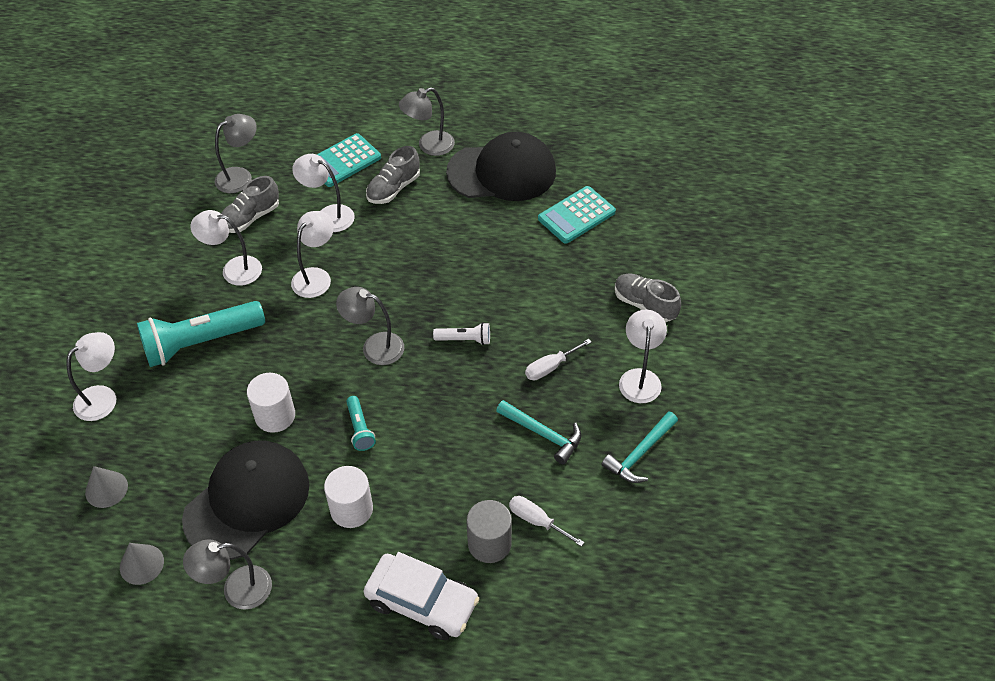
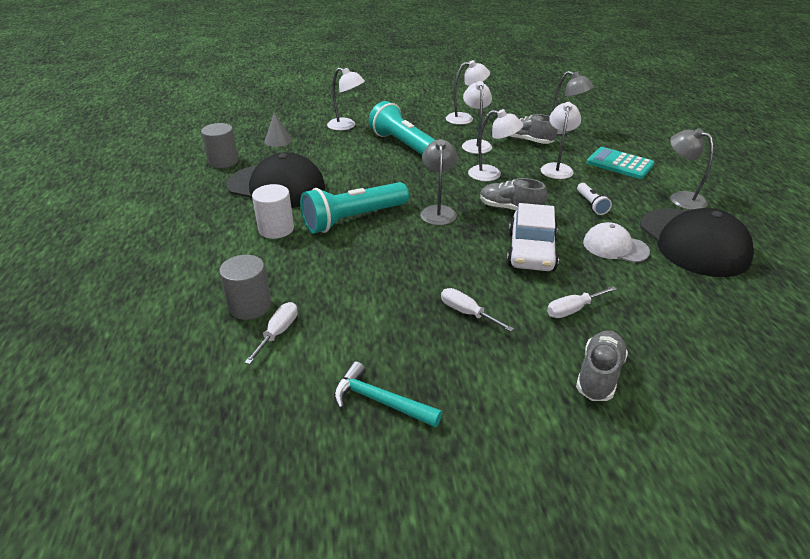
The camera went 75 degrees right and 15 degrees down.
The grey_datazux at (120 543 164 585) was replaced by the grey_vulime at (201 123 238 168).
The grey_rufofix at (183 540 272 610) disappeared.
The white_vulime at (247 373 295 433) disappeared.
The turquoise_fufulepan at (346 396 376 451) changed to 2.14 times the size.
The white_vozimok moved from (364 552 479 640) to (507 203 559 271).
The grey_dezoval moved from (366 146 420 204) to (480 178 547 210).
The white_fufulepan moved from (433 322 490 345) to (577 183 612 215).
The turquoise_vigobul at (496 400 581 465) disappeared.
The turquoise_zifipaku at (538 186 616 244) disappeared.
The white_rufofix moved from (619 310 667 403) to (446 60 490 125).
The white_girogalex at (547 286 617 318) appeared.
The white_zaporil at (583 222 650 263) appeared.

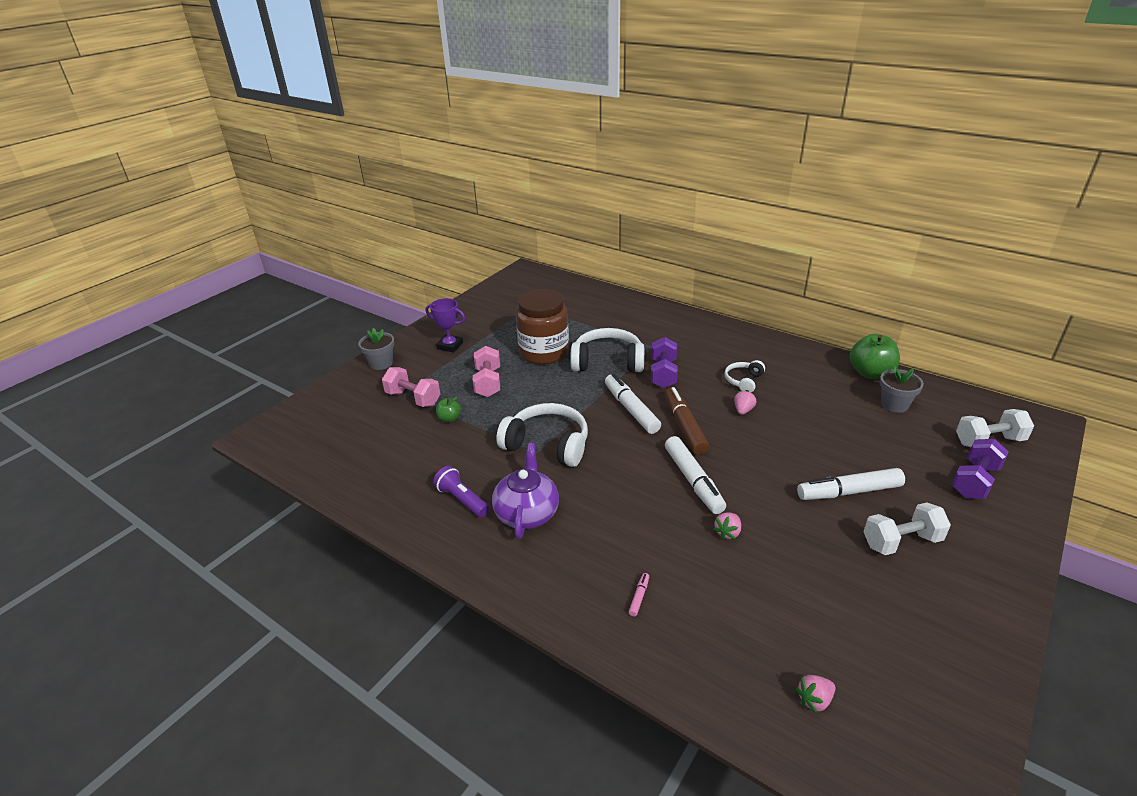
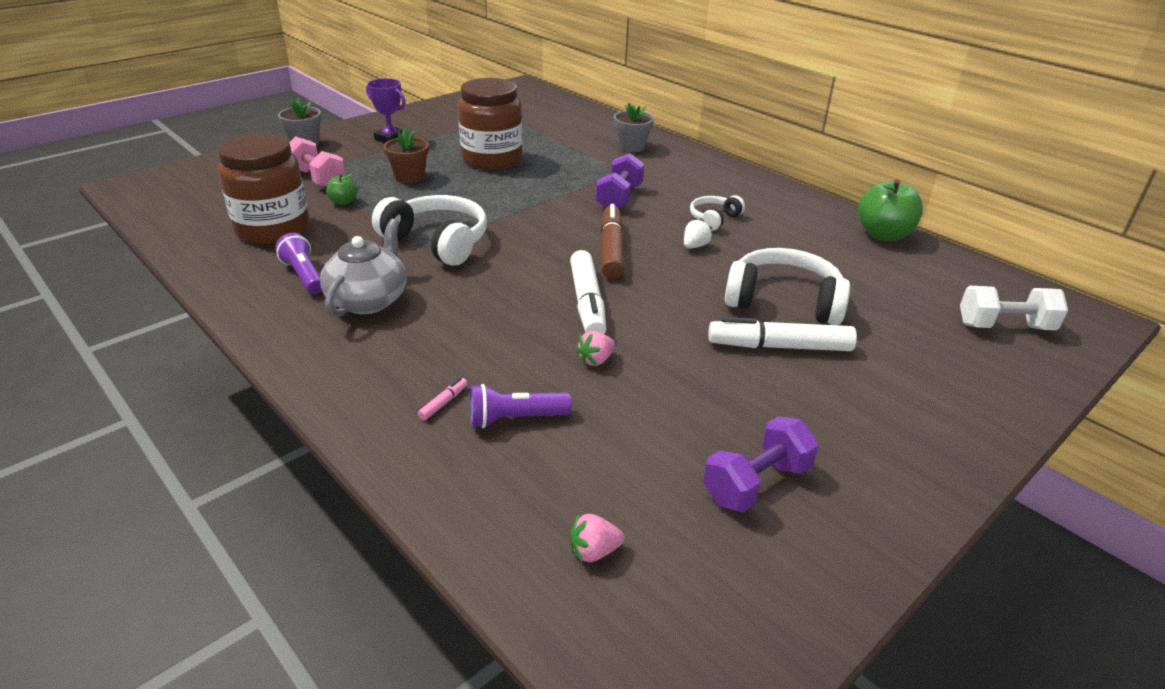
The camera went 10 degrees right and 0 degrees up.
The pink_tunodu at (473 346 500 397) was replaced by the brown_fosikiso at (383 128 429 183).
The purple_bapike at (492 443 559 539) became the grey_bapike at (320 219 406 317).
The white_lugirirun moved from (571 328 644 372) to (725 248 850 325).
The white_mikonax at (605 374 661 434) disappeared.
The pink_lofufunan at (734 390 757 415) became the white_lofufunan at (684 218 712 249).
The white_tunodu at (863 502 951 555) disappeared.
The grey_fosikiso moved from (880 366 924 413) to (614 102 654 152).
The purple_tunodu moved from (952 439 1009 499) to (703 416 819 512).
The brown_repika at (218 133 310 244) appeared.
The purple_fufulepan at (470 384 572 428) appeared.

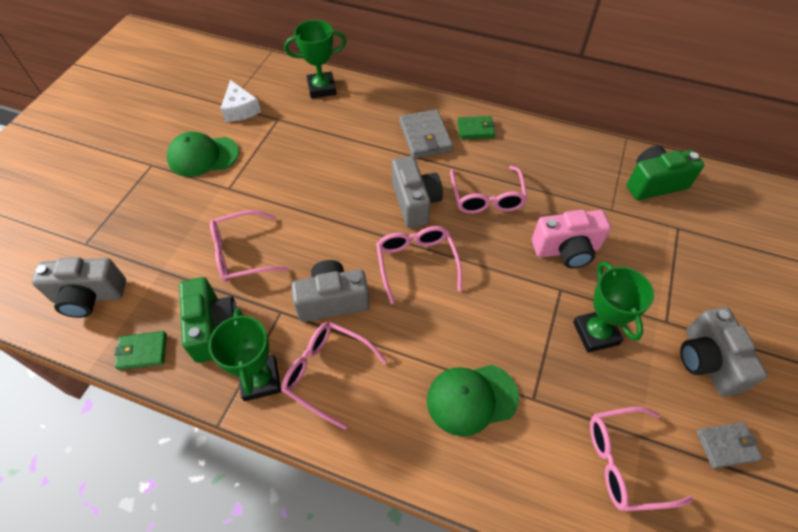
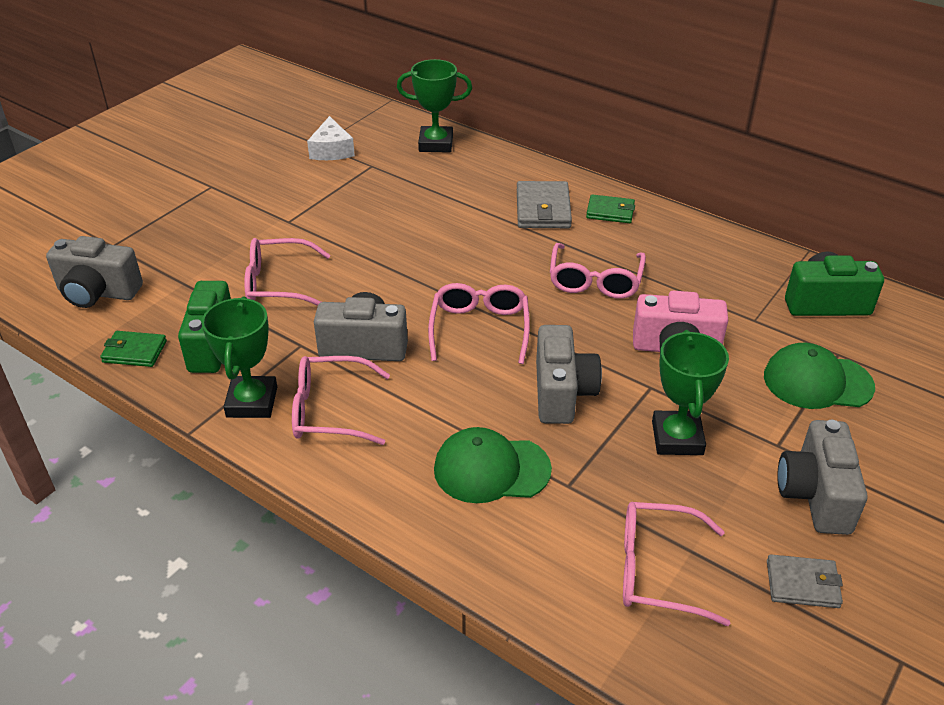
The camera went 15 degrees right and 15 degrees down.
The green_zaporil moved from (167 132 239 177) to (764 343 875 409).
The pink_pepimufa at (281 322 387 429) turned 45 degrees counterclockwise.
The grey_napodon moved from (392 156 443 228) to (536 325 602 424).

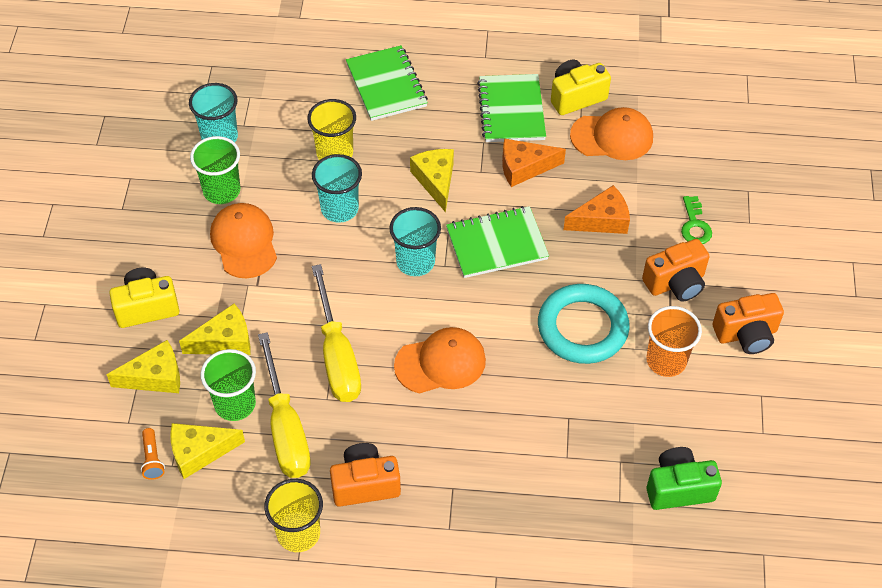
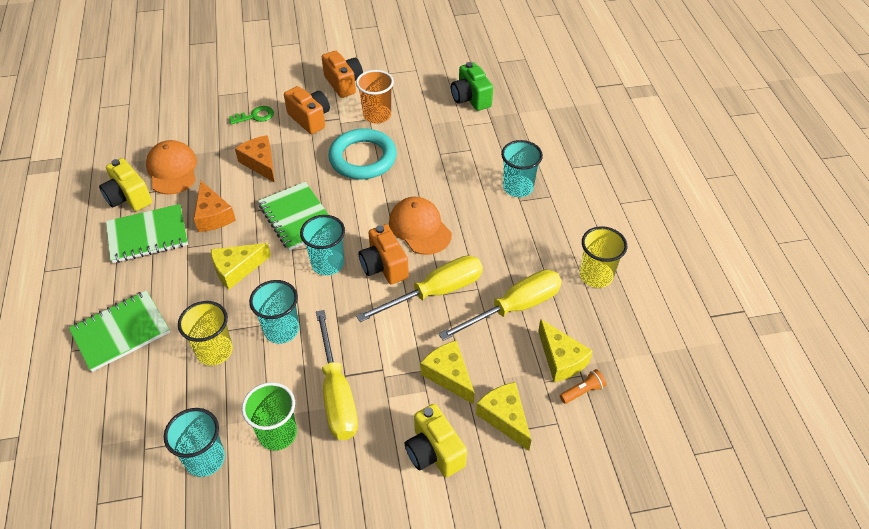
The camera went 105 degrees left and 5 degrees down.
The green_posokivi at (200 349 256 421) disappeared.
The orange_zaporil at (210 203 277 278) was replaced by the yellow_girogalex at (316 310 358 440).
The orange_napodon moved from (330 443 401 507) to (359 224 409 284).
The turquoise_posokivi at (501 140 543 197) appeared.

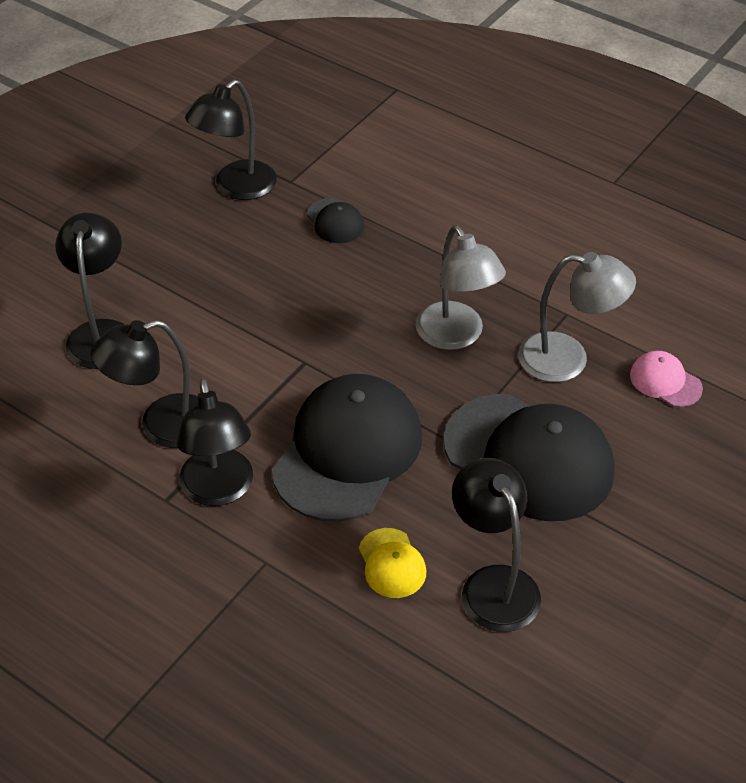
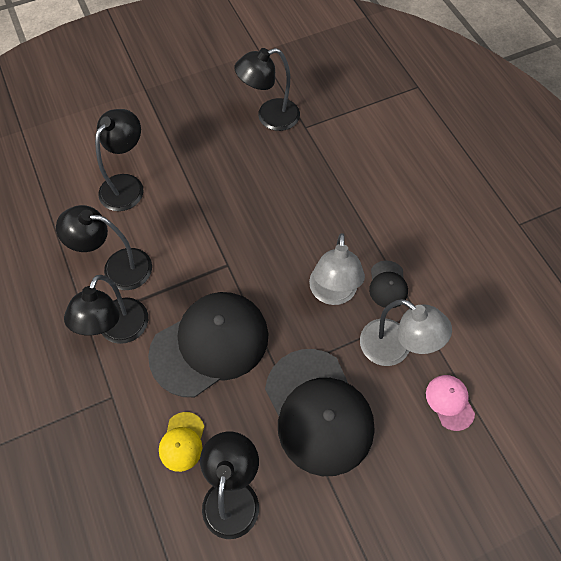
The camera went 30 degrees right and 15 degrees up.
The black_zaporil moved from (307 198 364 243) to (369 260 408 308).

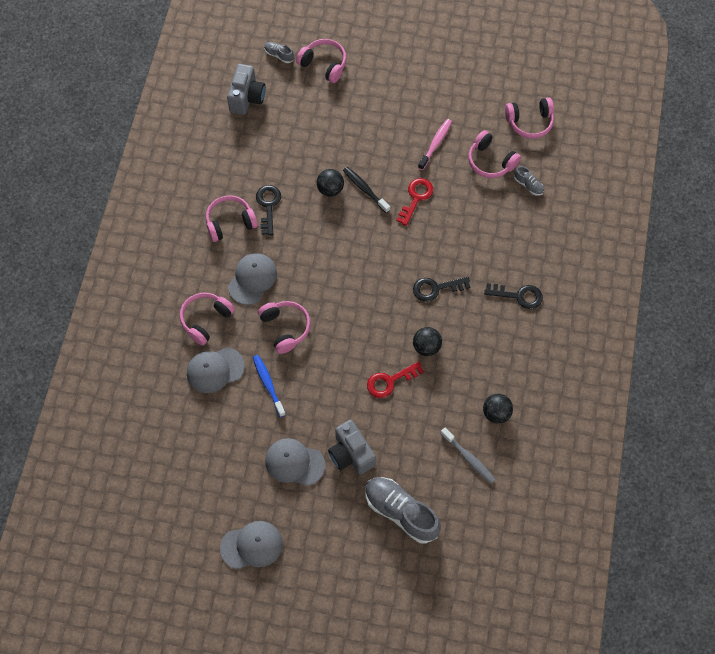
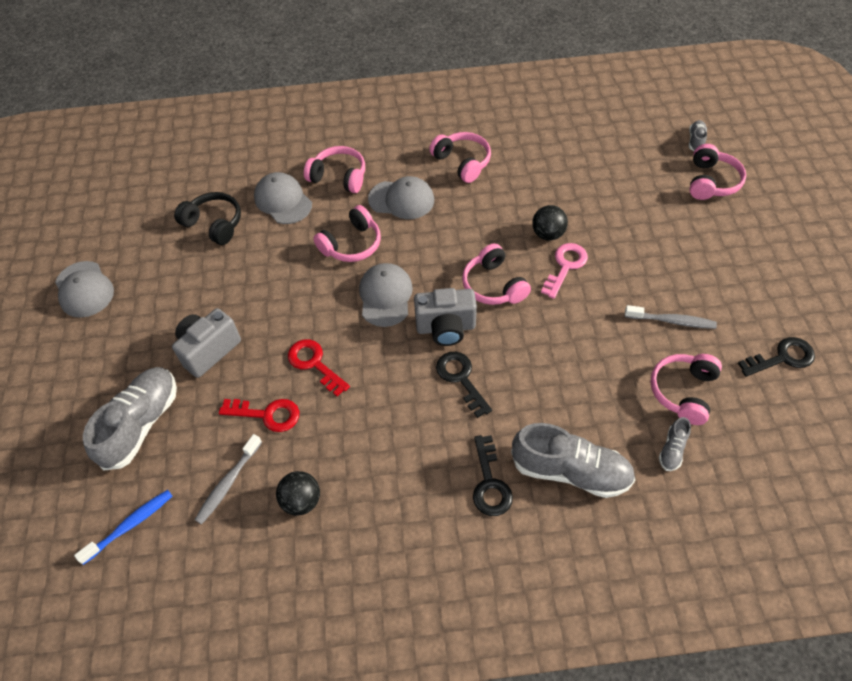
The camera went 75 degrees right and 10 degrees down.
The grey_napodon moved from (227 64 266 115) to (414 288 477 346).
The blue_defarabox moved from (253 355 286 417) to (74 490 172 565).
The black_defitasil moved from (256 185 281 235) to (738 337 815 377).
The grey_zaporil moved from (265 438 325 486) to (359 263 413 327).
The black_defarabox at (343 167 390 213) was replaced by the pink_defitasil at (541 243 588 299).
The red_defitasil moved from (396 178 433 226) to (219 399 299 432).
The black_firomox at (413 327 442 356) disappeared.
The pink_defarabox at (418 119 452 170) became the grey_defarabox at (625 305 717 329).
The pink_lugirirun moved from (505 97 554 139) to (462 243 531 305).
The black_lugirirun at (174 192 241 245) appeared.
The grey_dezoval at (511 423 635 498) appeared.

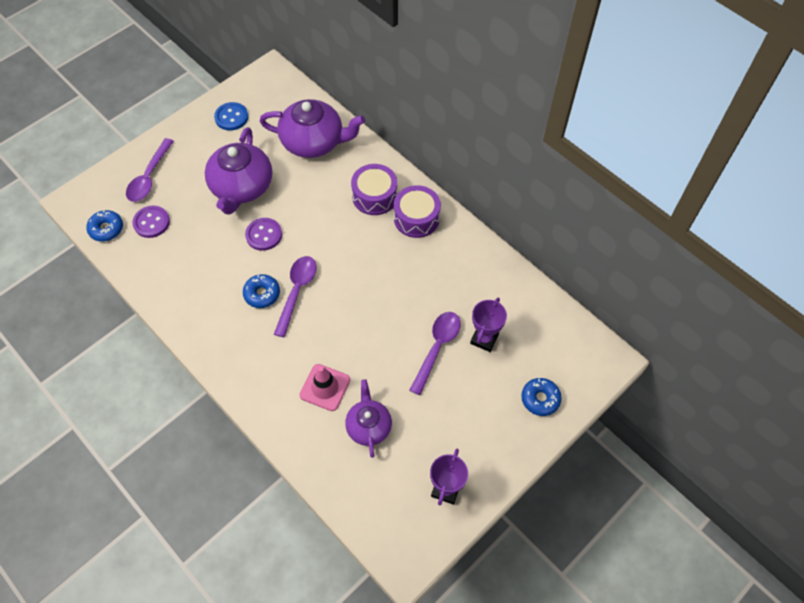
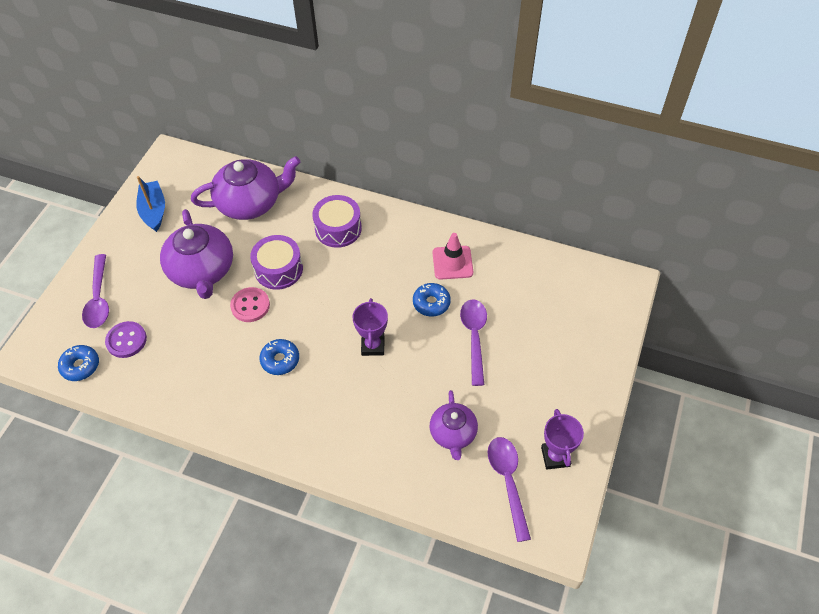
The camera went 25 degrees left and 5 degrees down.
The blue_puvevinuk at (214 102 248 131) was replaced by the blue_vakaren at (136 176 165 232).
The purple_puvevinuk at (245 218 282 251) became the pink_puvevinuk at (230 287 270 322).
The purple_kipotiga moved from (274 256 317 337) to (488 437 531 542).
The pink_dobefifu moved from (300 364 350 411) to (433 233 473 279).
The purple_bapike at (345 379 392 458) turned 150 degrees counterclockwise.
The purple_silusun moved from (394 185 441 238) to (250 235 303 290).
The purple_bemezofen moved from (470 297 507 352) to (352 298 388 356).
The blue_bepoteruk moved from (521 378 562 416) to (413 283 451 317).

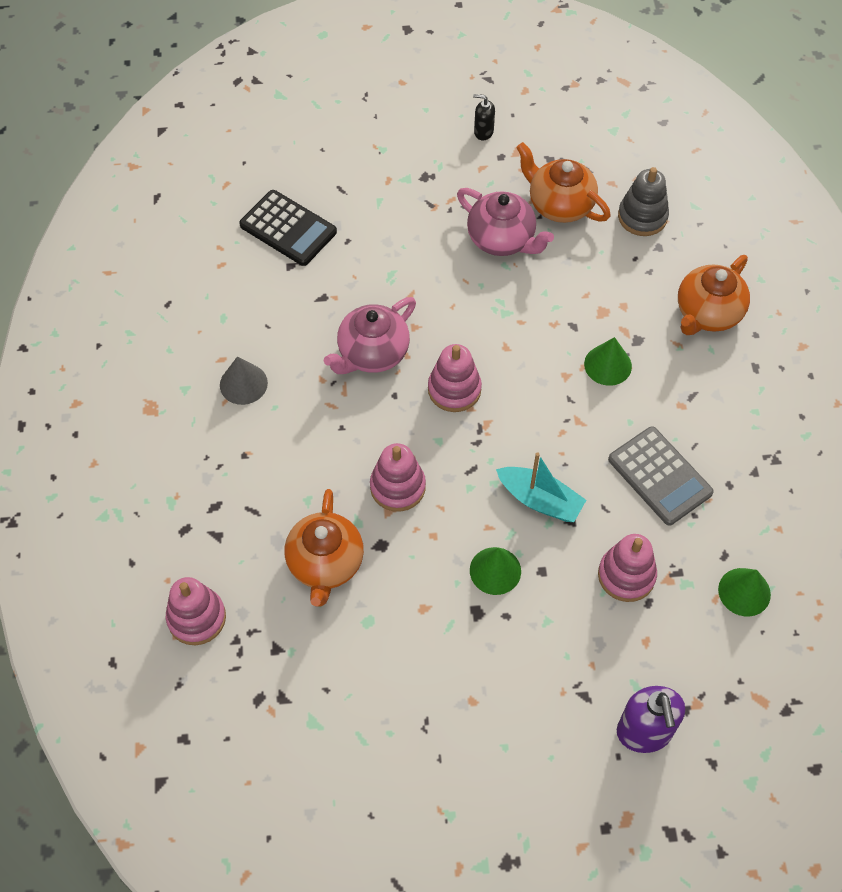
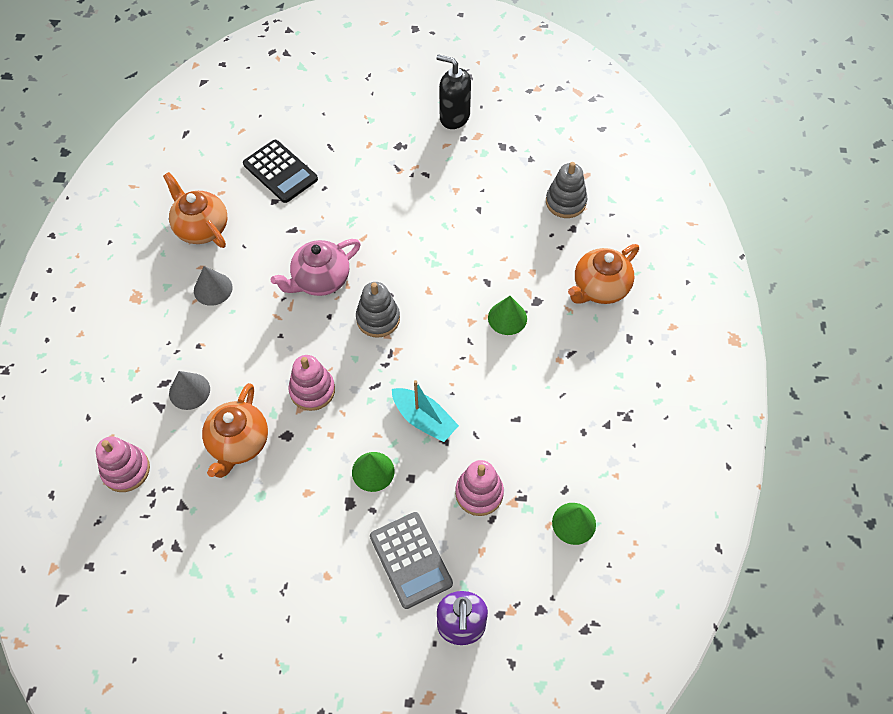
The camera went 10 degrees right and 0 degrees up.
The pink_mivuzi at (428 344 482 412) became the grey_mivuzi at (356 282 400 338).
The pink_bapike at (457 188 554 256) disappeared.
The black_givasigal at (473 94 495 140) changed to 1.85 times the size.
The orange_bapike moved from (516 142 611 223) to (163 172 227 248).
The grey_zifipaku moved from (608 426 714 526) to (370 512 453 609).
The grey_datazux at (169 371 210 410) appeared.

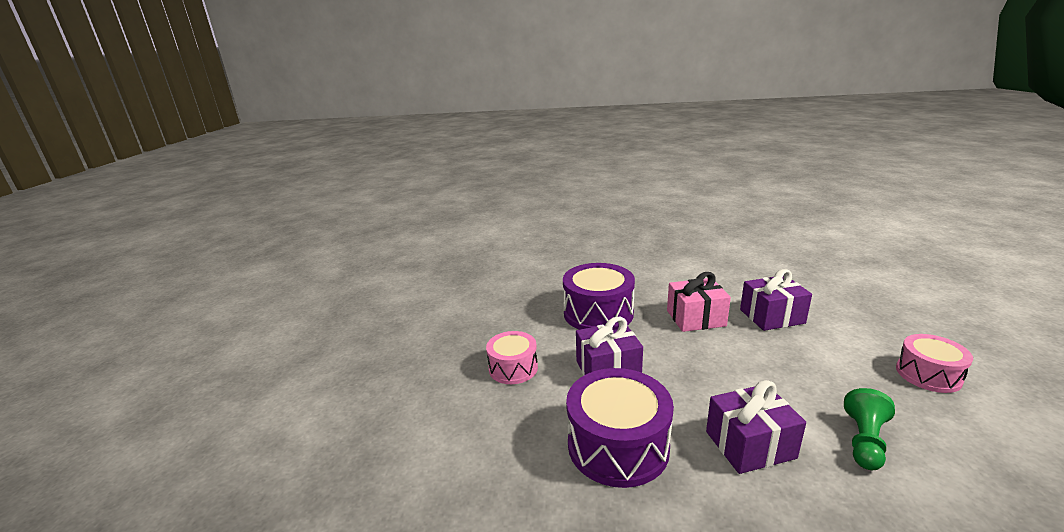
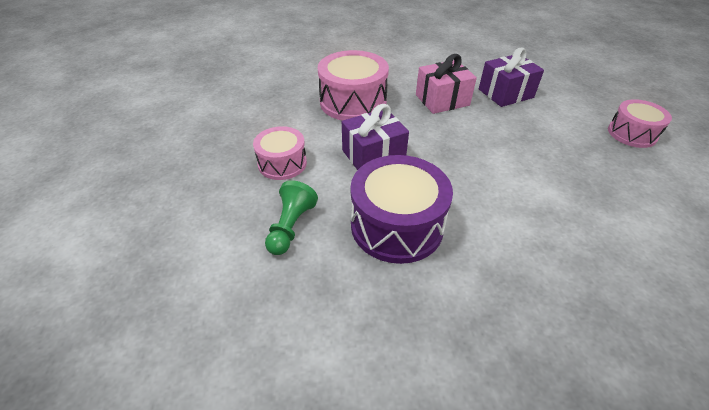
The camera went 15 degrees left and 20 degrees up.
The purple_silusun at (563 263 635 330) became the pink_silusun at (318 50 389 121).
The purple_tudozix at (706 380 806 474) disappeared.
The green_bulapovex moved from (844 388 895 470) to (265 180 318 255).

